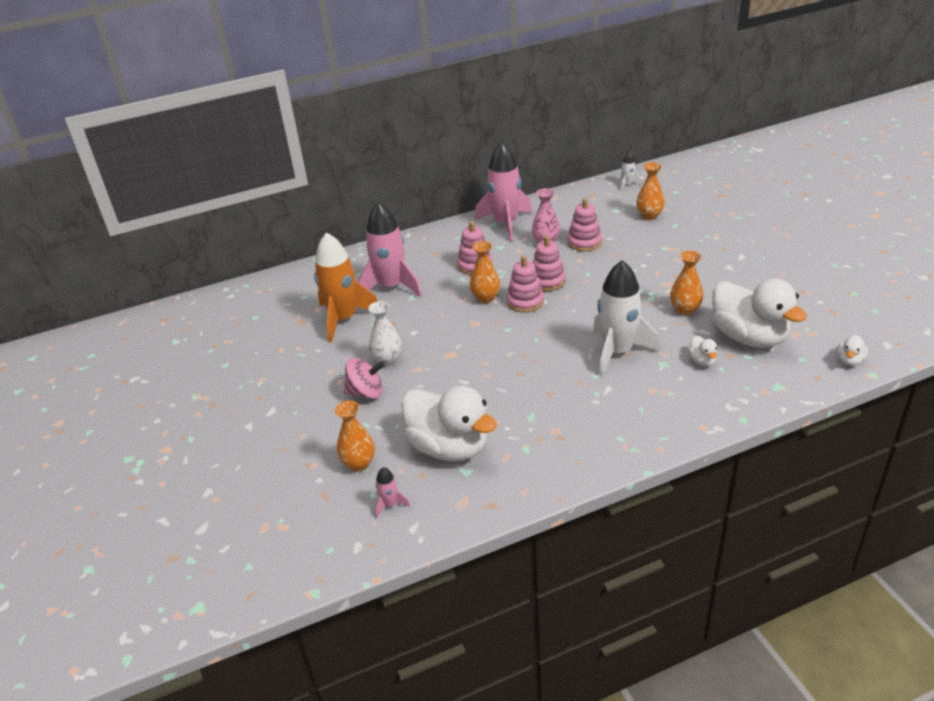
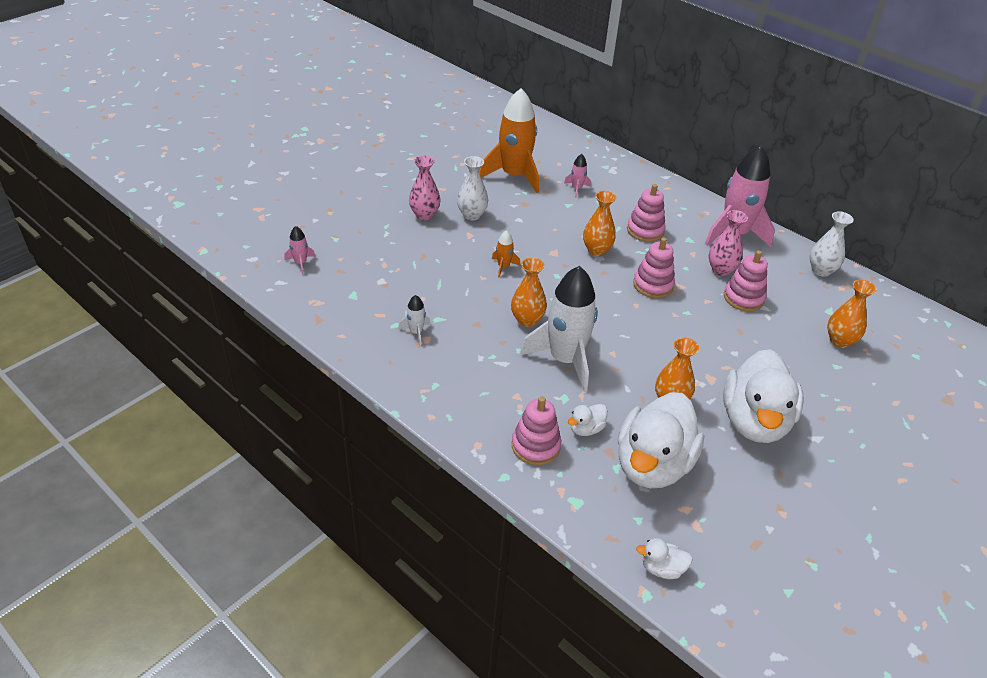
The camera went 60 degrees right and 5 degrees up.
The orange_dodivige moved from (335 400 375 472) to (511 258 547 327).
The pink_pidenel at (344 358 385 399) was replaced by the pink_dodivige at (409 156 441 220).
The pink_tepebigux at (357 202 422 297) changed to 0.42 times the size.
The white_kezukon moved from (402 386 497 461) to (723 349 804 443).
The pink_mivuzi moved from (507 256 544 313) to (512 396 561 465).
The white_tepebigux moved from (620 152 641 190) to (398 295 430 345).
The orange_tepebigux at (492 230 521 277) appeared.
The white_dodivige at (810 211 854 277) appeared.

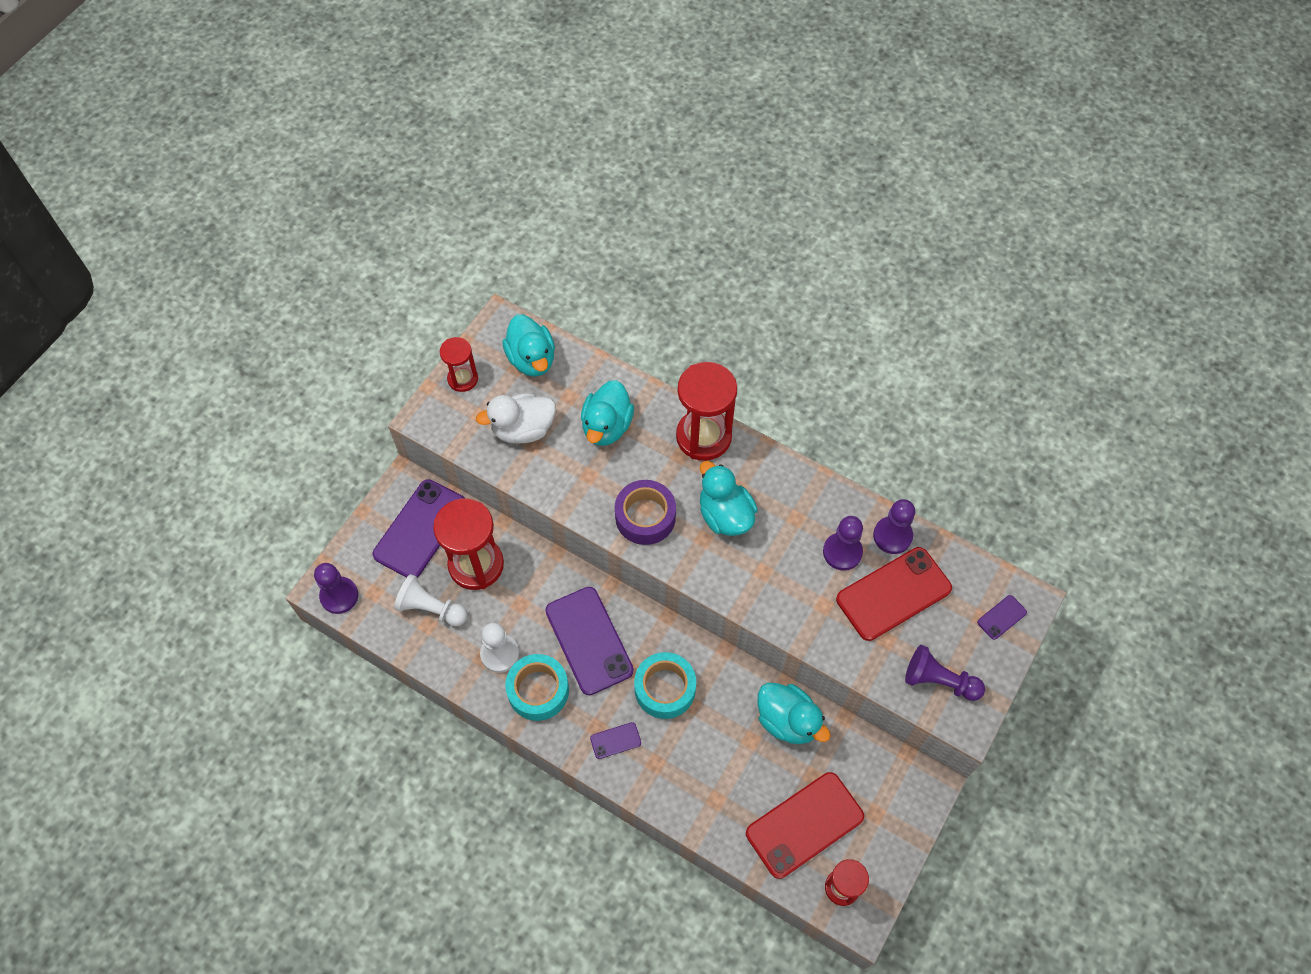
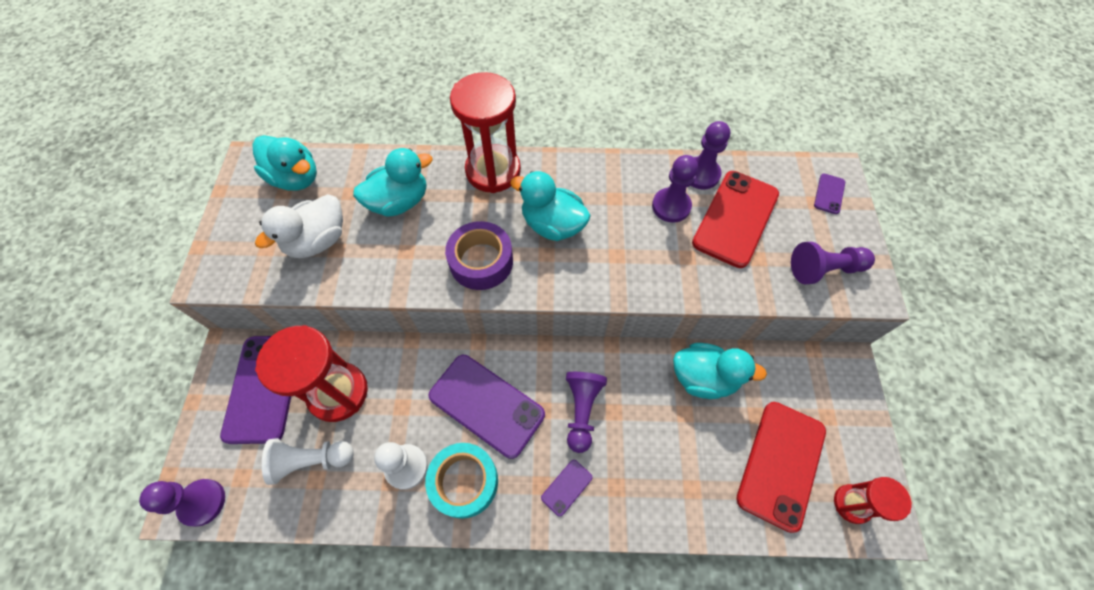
The camera went 30 degrees left and 0 degrees up.
The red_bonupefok at (440 337 478 392) disappeared.
The turquoise_kezukon at (581 380 634 446) turned 105 degrees counterclockwise.
The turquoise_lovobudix at (634 652 696 719) was replaced by the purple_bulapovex at (566 372 607 453).

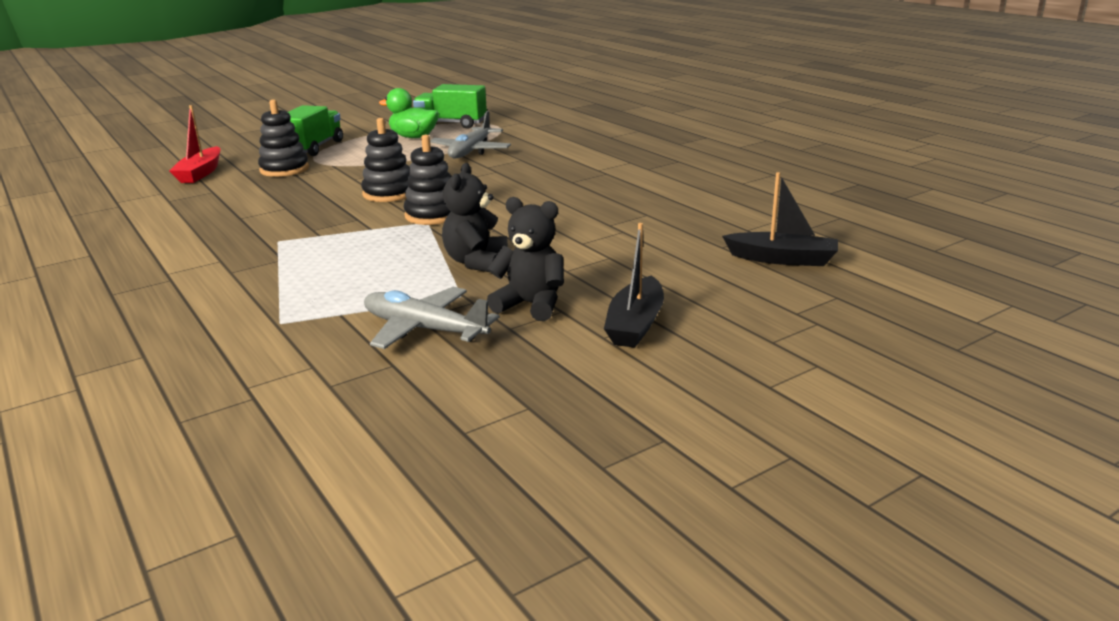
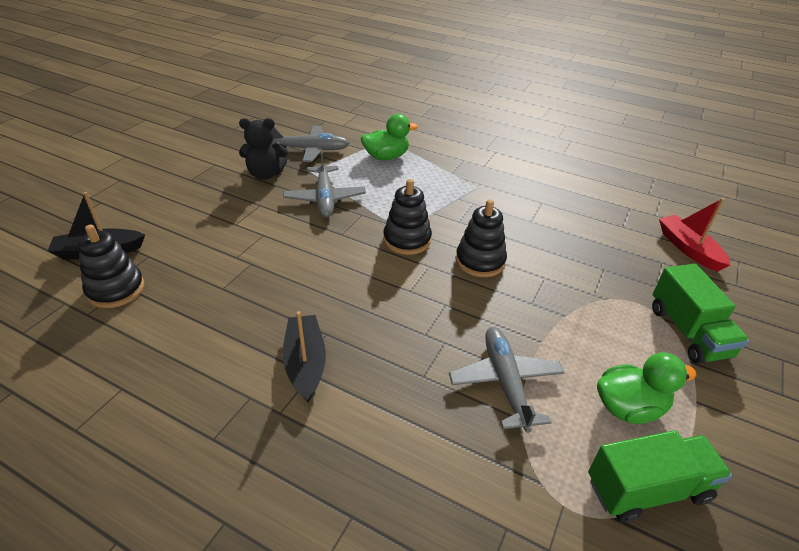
The camera went 150 degrees right and 15 degrees up.
The black_mivuzi moved from (258 99 309 177) to (78 224 144 308).
The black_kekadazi at (442 163 508 272) was replaced by the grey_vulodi at (283 151 366 218).
The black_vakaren moved from (604 223 664 348) to (283 311 326 402).
The green_kezukon at (361 114 418 160) appeared.

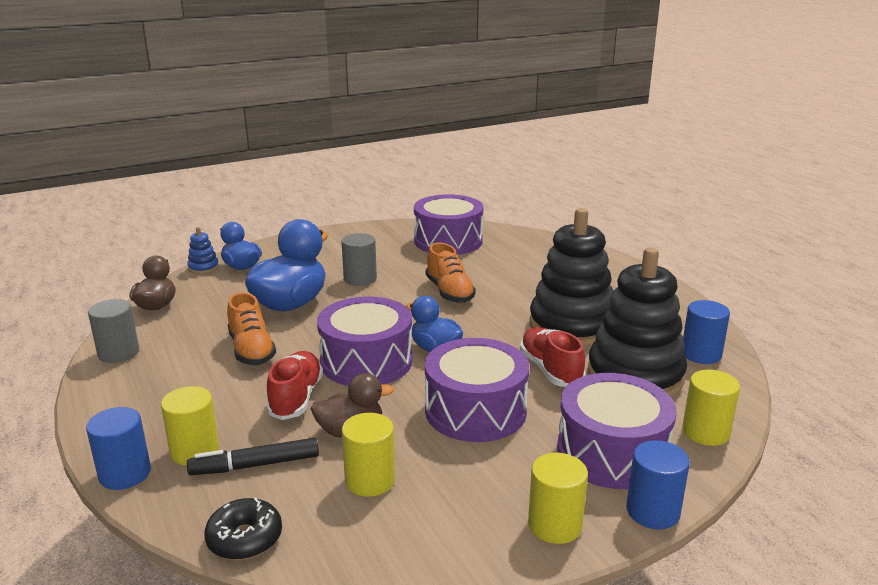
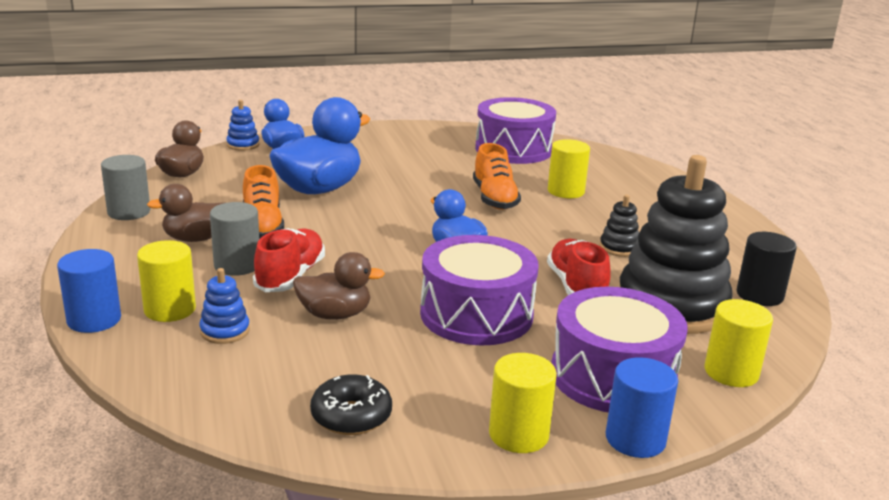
The camera went 10 degrees right and 0 degrees up.
The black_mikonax at (187 438 319 475) was replaced by the blue_mivuzi at (199 268 250 344).
The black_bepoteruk moved from (204 497 282 560) to (310 375 392 435).
The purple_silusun at (317 296 413 386) disappeared.
The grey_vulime moved from (341 233 377 286) to (210 202 259 276).
The yellow_vulime moved from (342 413 395 497) to (548 139 590 198).
The black_mivuzi at (529 208 613 346) changed to 0.40 times the size.
The blue_vulime at (683 300 730 364) became the black_vulime at (737 232 797 306).
The brown_kezukon at (147 184 226 242) appeared.

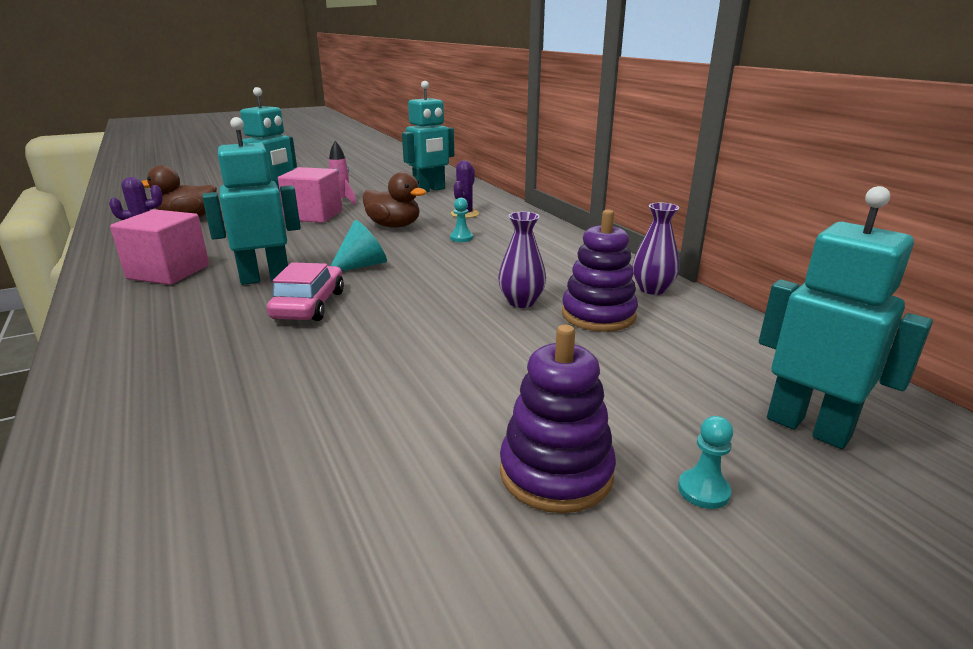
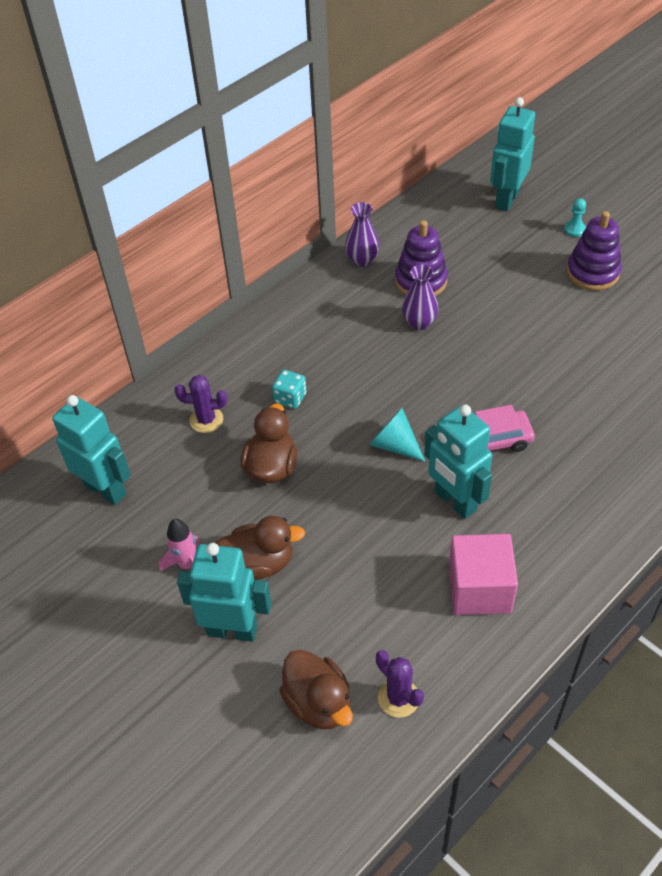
The camera went 105 degrees left and 25 degrees up.
The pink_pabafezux at (278 167 342 223) was replaced by the brown_kezukon at (216 516 305 580).
The turquoise_bulapovex at (450 198 473 242) was replaced by the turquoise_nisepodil at (272 370 307 409).

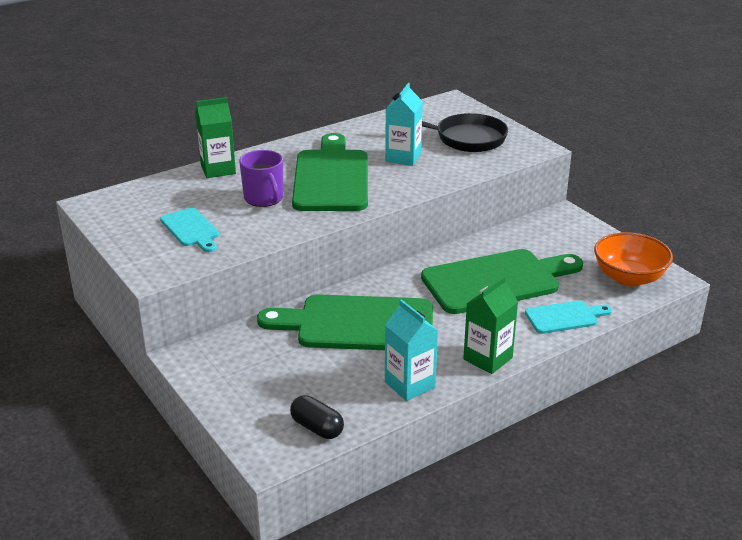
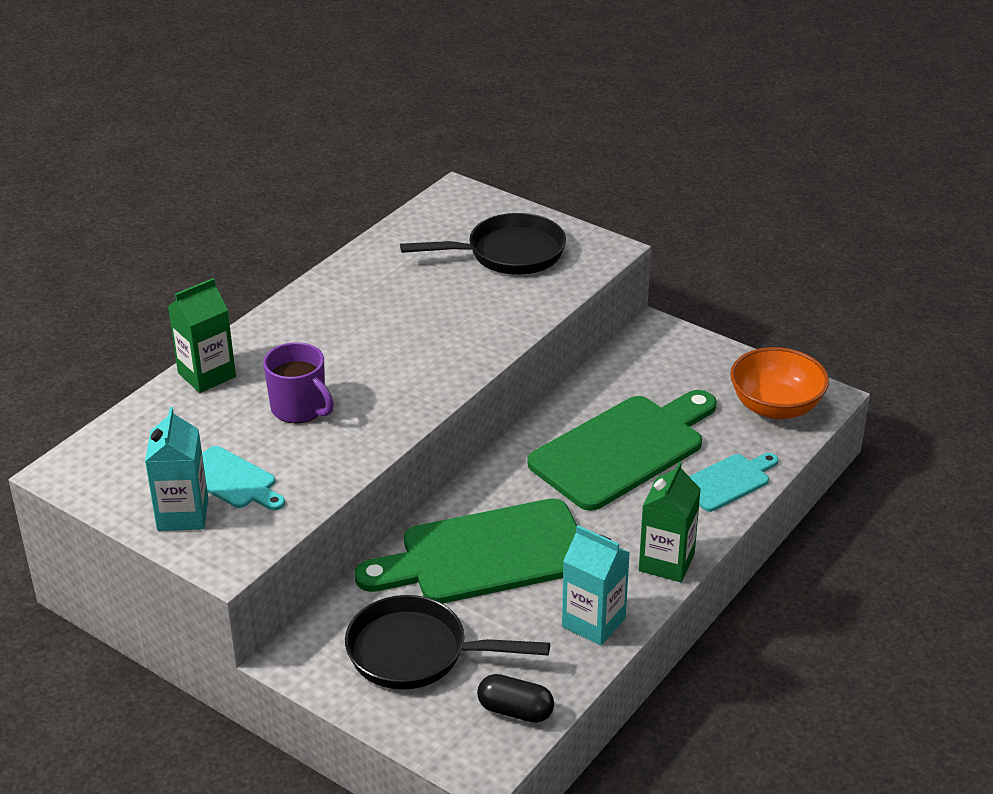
The camera went 20 degrees left and 5 degrees up.
The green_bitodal at (292 133 368 211) disappeared.
The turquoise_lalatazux moved from (385 83 423 166) to (145 407 209 531).
The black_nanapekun at (345 595 550 690) appeared.

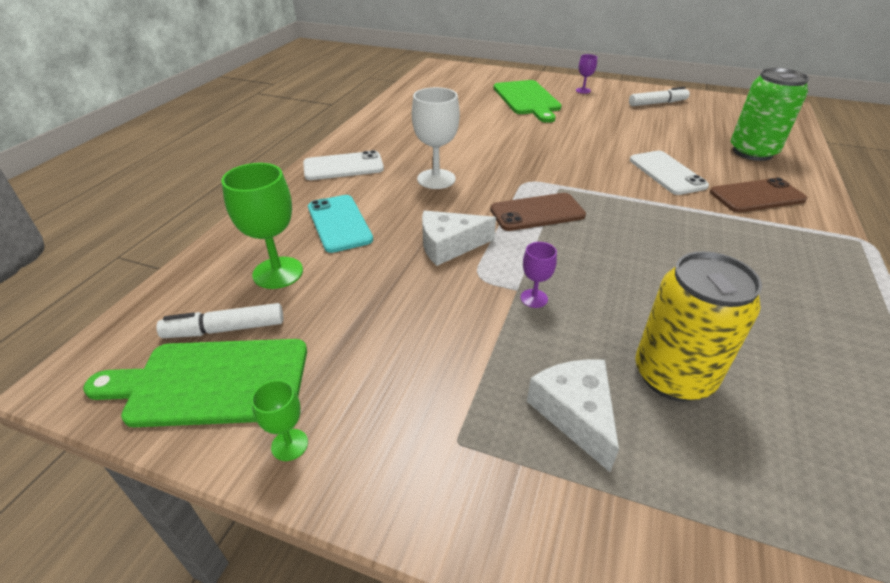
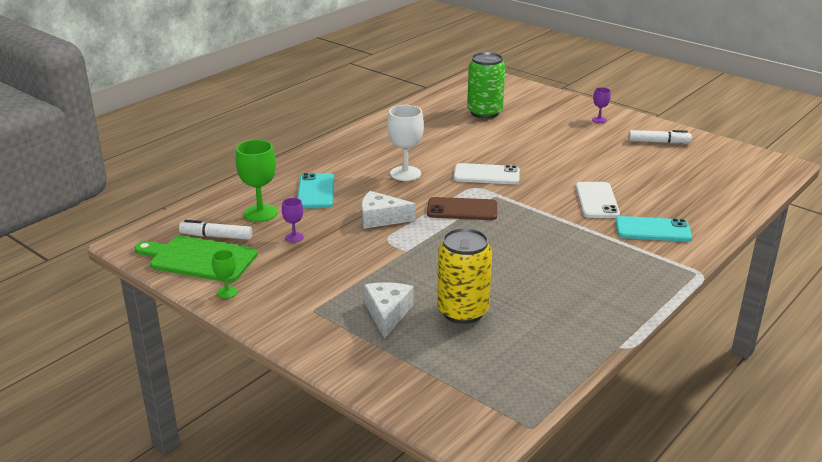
The camera went 20 degrees right and 10 degrees down.
The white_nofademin moved from (303 150 384 180) to (454 163 520 184).
The green_bitodal at (493 80 562 123) disappeared.
The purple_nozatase moved from (521 242 557 308) to (282 198 304 242).
The brown_nofademin at (710 178 807 213) became the turquoise_nofademin at (616 216 692 242).
The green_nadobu moved from (731 68 809 161) to (467 52 505 119).

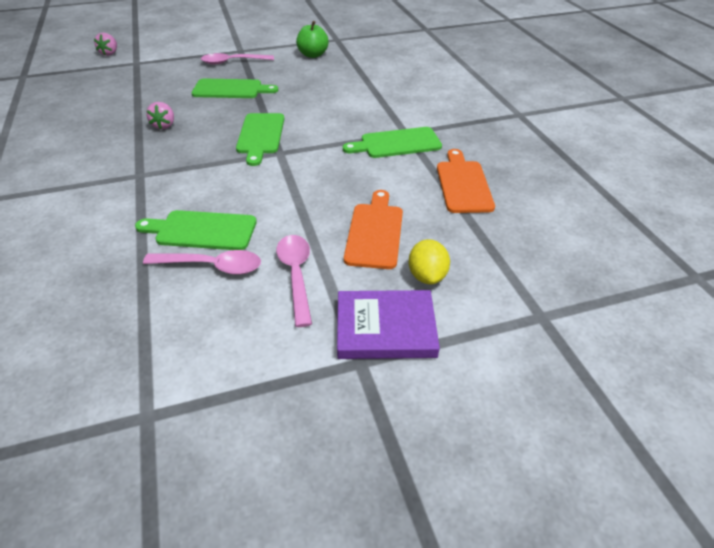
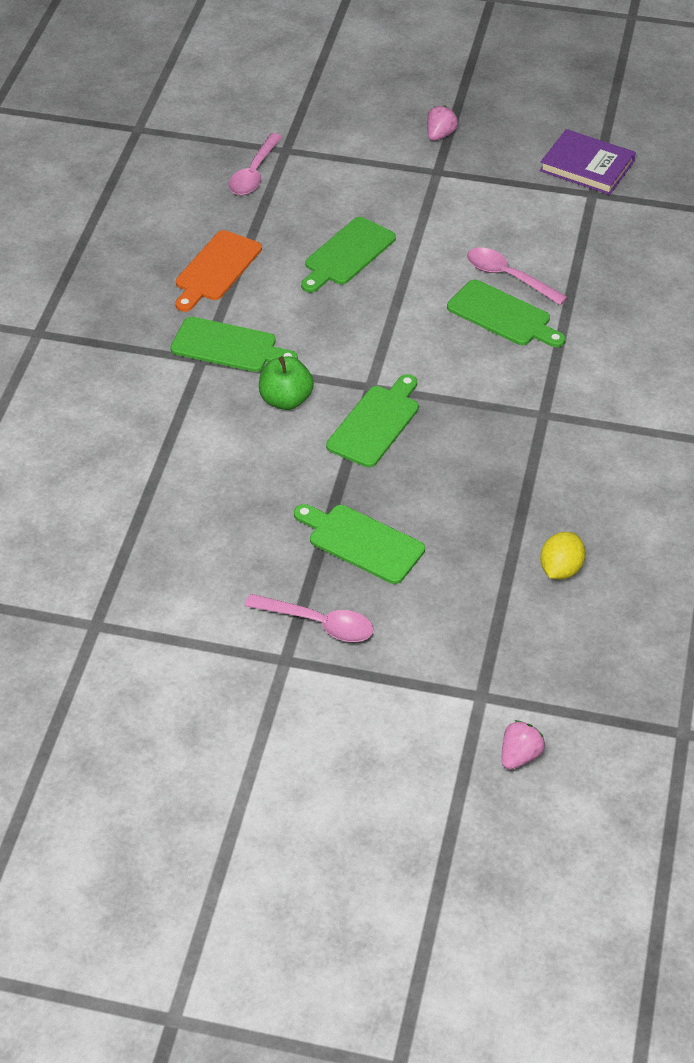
The camera went 150 degrees left and 5 degrees up.
The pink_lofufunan moved from (146 102 174 129) to (427 105 458 141).
The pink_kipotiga moved from (276 235 312 327) to (228 133 282 195).
The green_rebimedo moved from (296 21 329 58) to (259 356 314 410).
The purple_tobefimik moved from (337 290 440 359) to (540 129 636 195).
The orange_bitodal at (344 190 403 269) became the green_bitodal at (301 217 396 293).
The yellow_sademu moved from (408 239 450 284) to (540 532 586 579).

